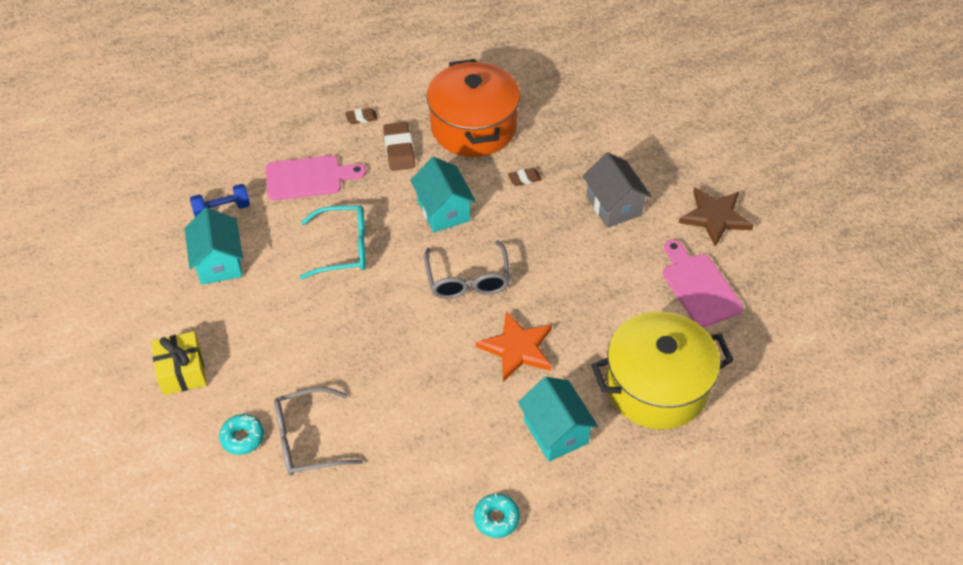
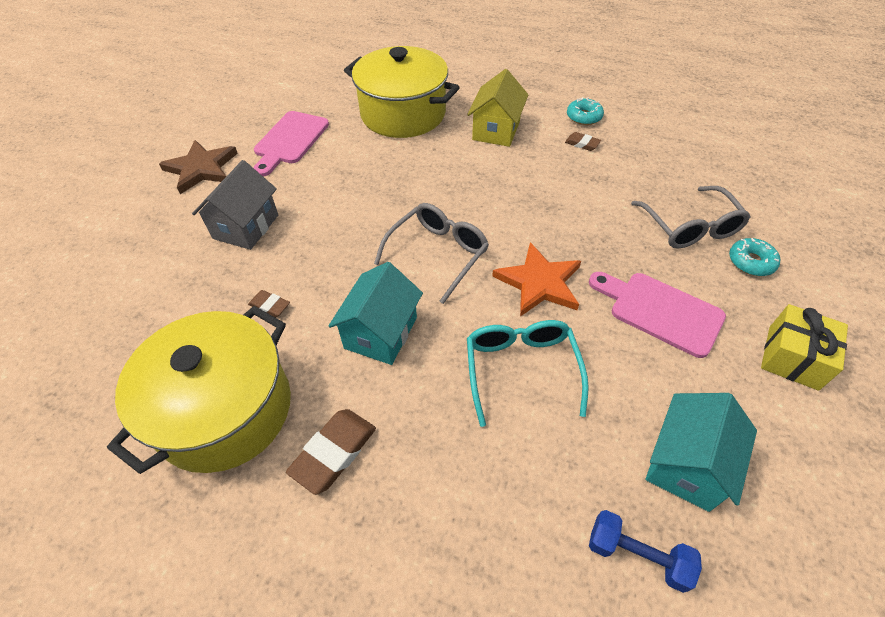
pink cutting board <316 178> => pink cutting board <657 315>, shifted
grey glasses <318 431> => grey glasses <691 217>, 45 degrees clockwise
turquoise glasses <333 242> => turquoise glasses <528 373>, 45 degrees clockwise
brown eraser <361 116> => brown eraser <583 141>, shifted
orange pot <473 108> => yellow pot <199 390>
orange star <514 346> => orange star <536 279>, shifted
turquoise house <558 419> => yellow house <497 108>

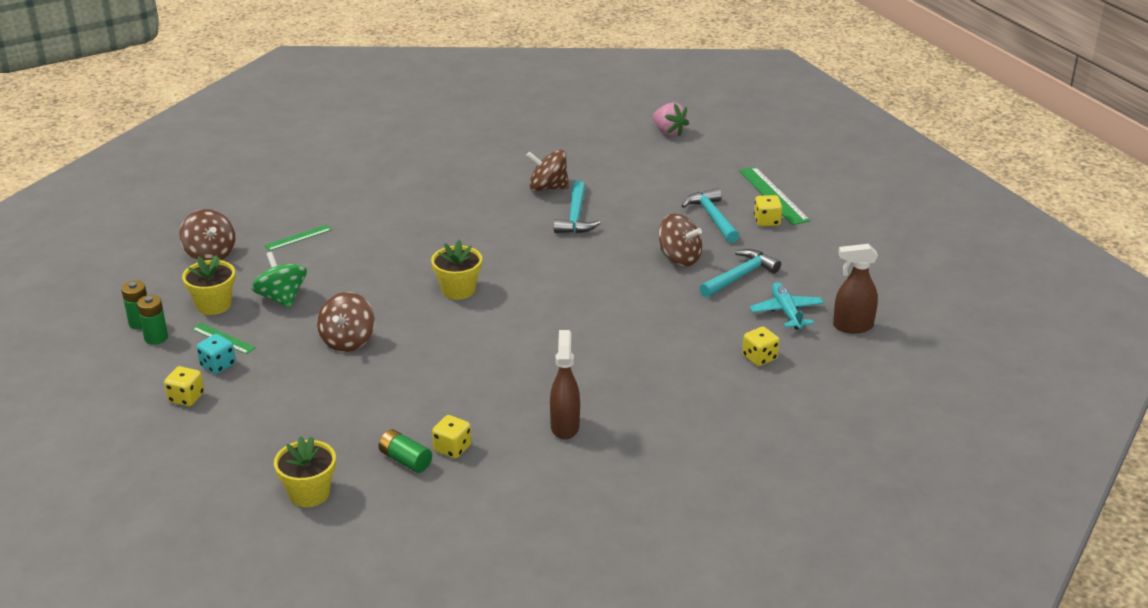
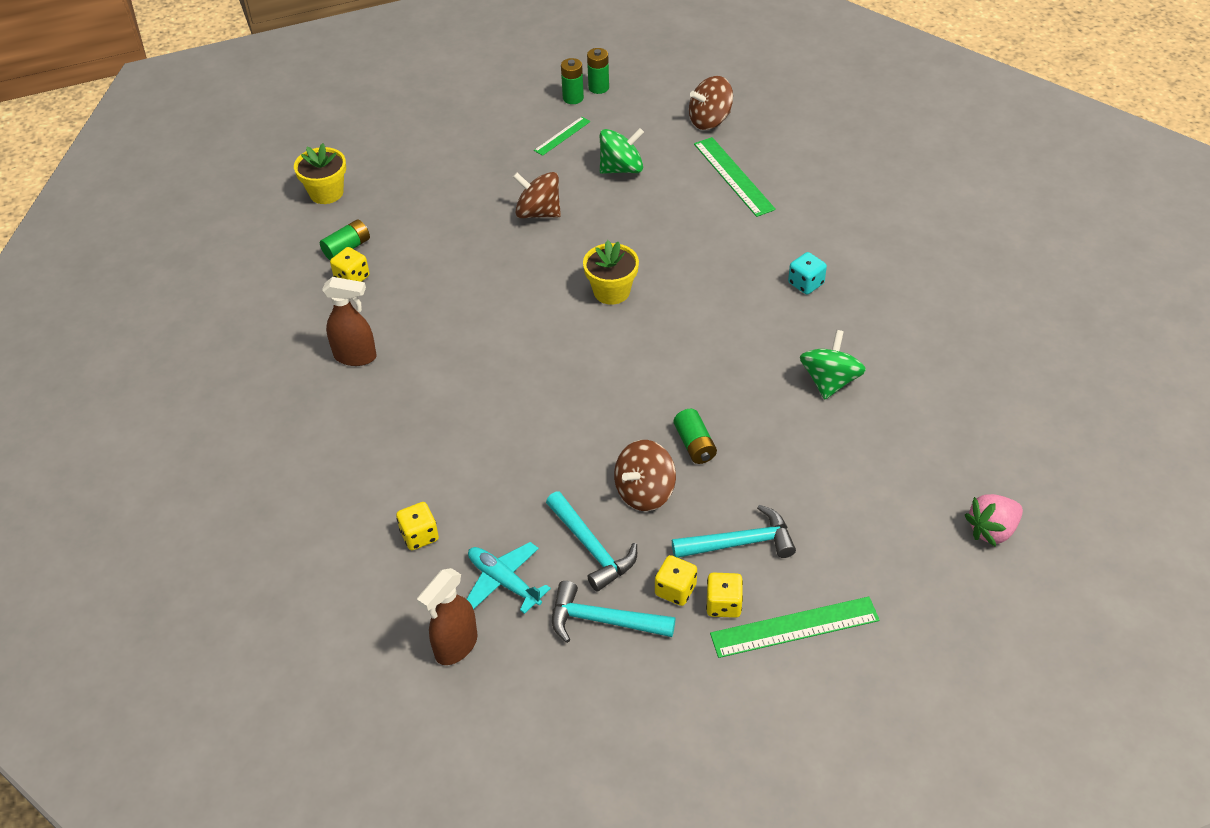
yellow dice <184 386> => yellow dice <676 580>, shifted
yellow flower pot <208 285> => nothing
turquoise dice <216 354> => turquoise dice <807 273>, shifted
green ruler <298 238> => green ruler <735 177>, x1.73
brown spinning top <547 170> => green spinning top <833 364>
turquoise hammer <577 207> => turquoise hammer <613 612>, shifted
turquoise plane <787 306> => turquoise plane <509 578>, 135 degrees counterclockwise
brown spray bottle <855 288> => brown spray bottle <447 616>, 150 degrees counterclockwise
nothing => green battery <695 436>

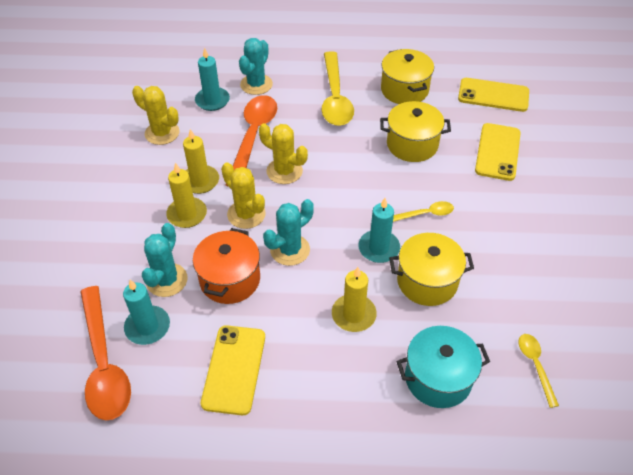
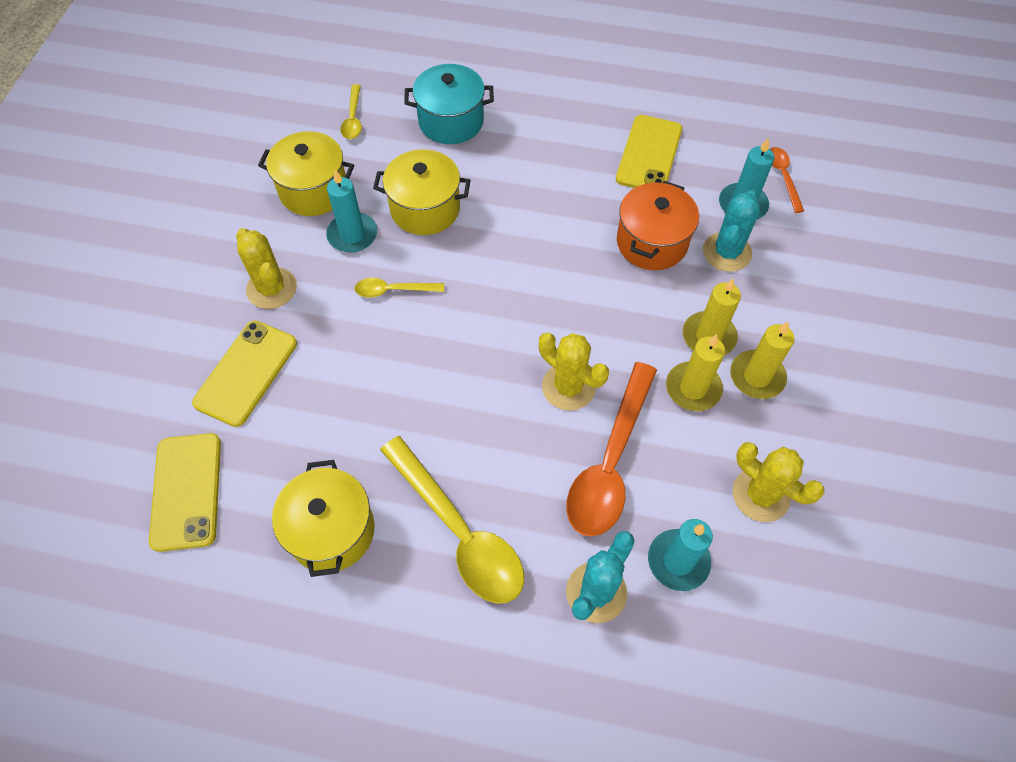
orange spoon <105 353> => orange spoon <787 180>, x0.49
yellow cactus <243 195> => yellow cactus <266 268>, shifted
turquoise cactus <288 232> => nothing
yellow spoon <337 88> => yellow spoon <452 520>, 135 degrees clockwise
yellow candle <354 299> => yellow candle <762 360>, shifted
turquoise candle <379 230> => turquoise candle <351 211>, shifted
yellow pot <415 131> => yellow pot <306 173>, shifted
yellow phone <493 95> => yellow phone <185 492>, 60 degrees clockwise

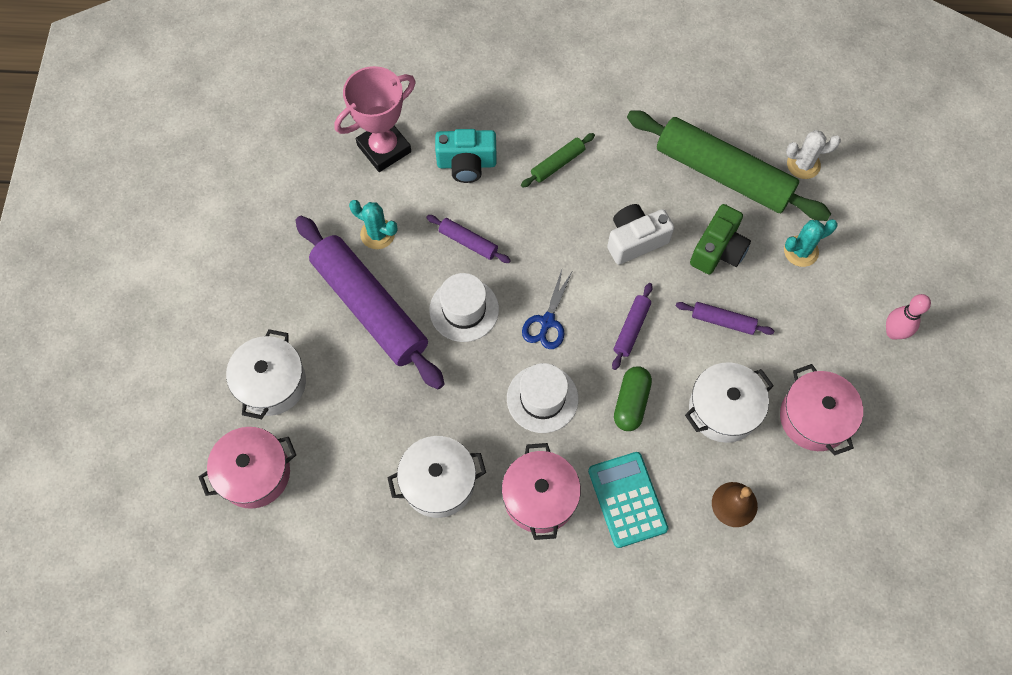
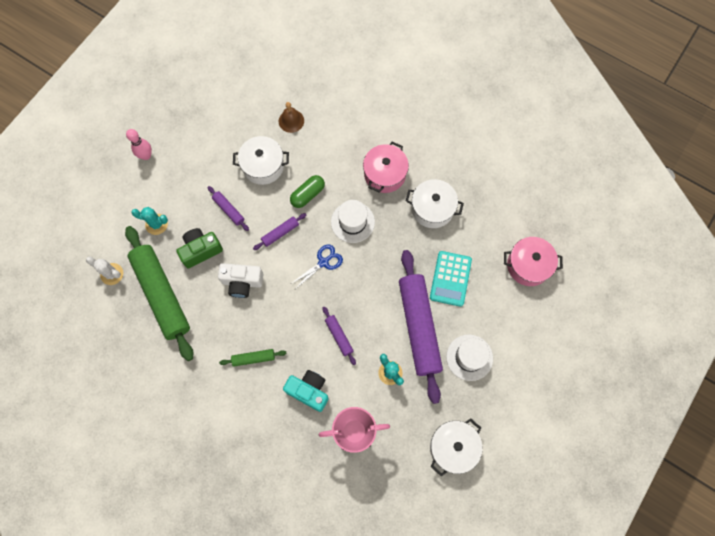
white pot <266 374> => white pot <456 447>, shifted
white hat <464 307> => white hat <469 357>, shifted
turquoise calculator <628 500> => turquoise calculator <451 279>, shifted
pink pot <821 410> => nothing

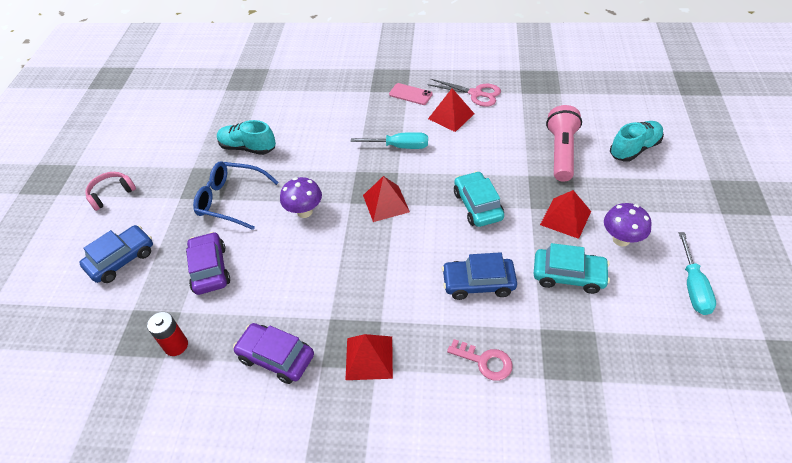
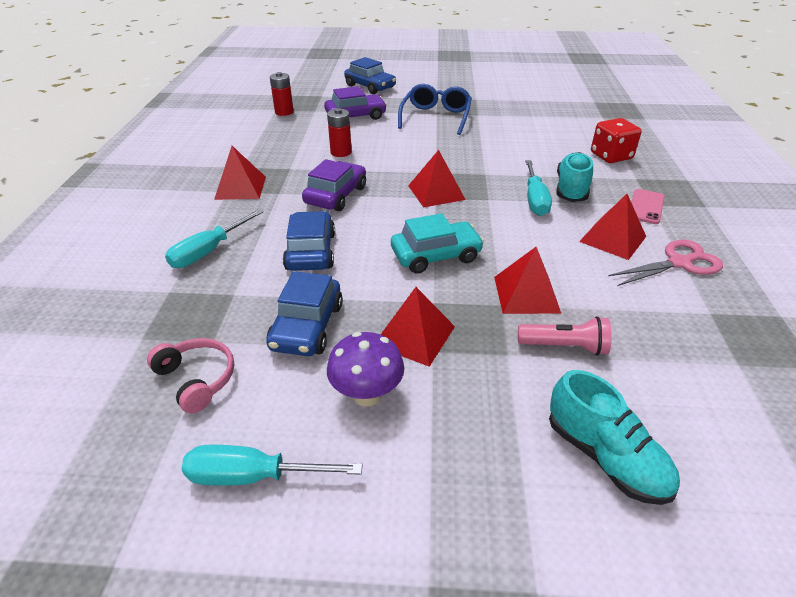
pink headphones <111 191> => pink headphones <190 375>, shifted
turquoise shoe <246 137> => turquoise shoe <574 177>, shifted
purple car <273 353> => purple car <334 185>, shifted
purple mushroom <301 197> => nothing
pink scissors <464 93> => pink scissors <665 263>, 135 degrees counterclockwise
pink key <480 360> => turquoise screwdriver <214 238>
turquoise car <572 268> => blue car <304 313>
pink flashlight <564 143> => pink flashlight <565 336>, x0.63
nothing => red battery <339 132>
nothing => red pyramid <527 280>
nothing => red dice <616 140>

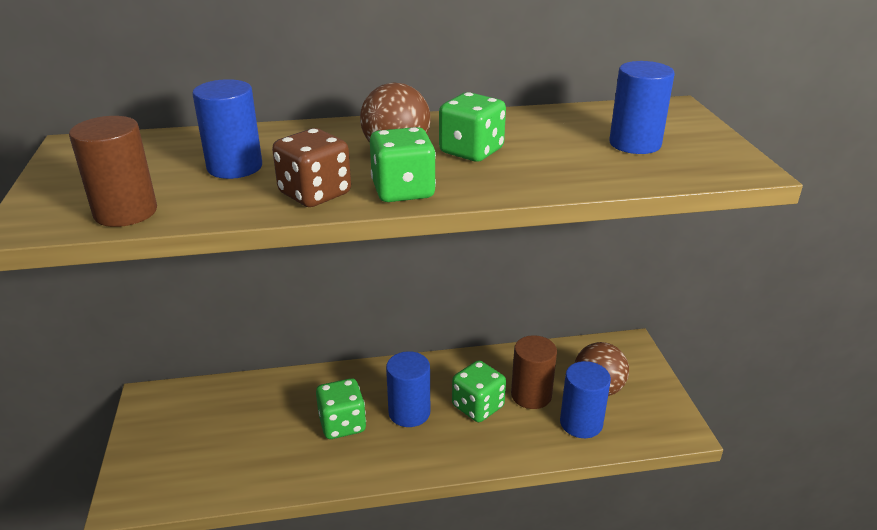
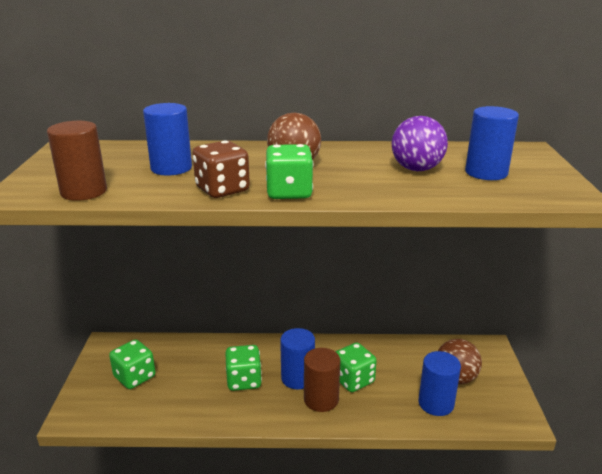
green dice <472 127> => green dice <132 364>, shifted
brown cylinder <534 372> => brown cylinder <322 380>, shifted
nothing => purple ball <420 143>

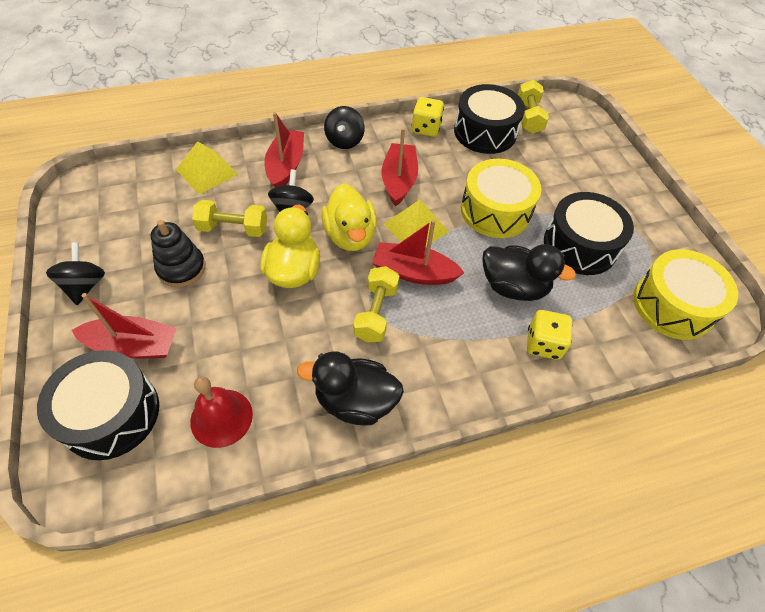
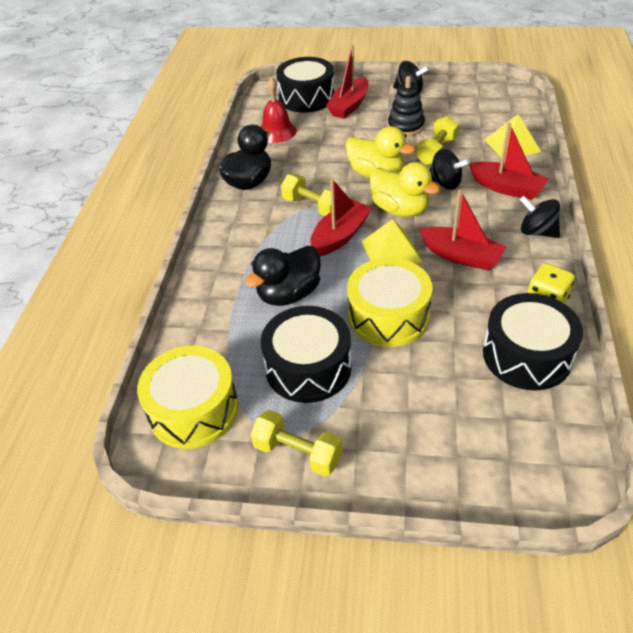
yellow duck <349 217> => yellow duck <405 189>, 150 degrees counterclockwise
yellow dumbbell <533 107> => yellow dumbbell <296 443>, shifted
yellow dice <550 335> => nothing

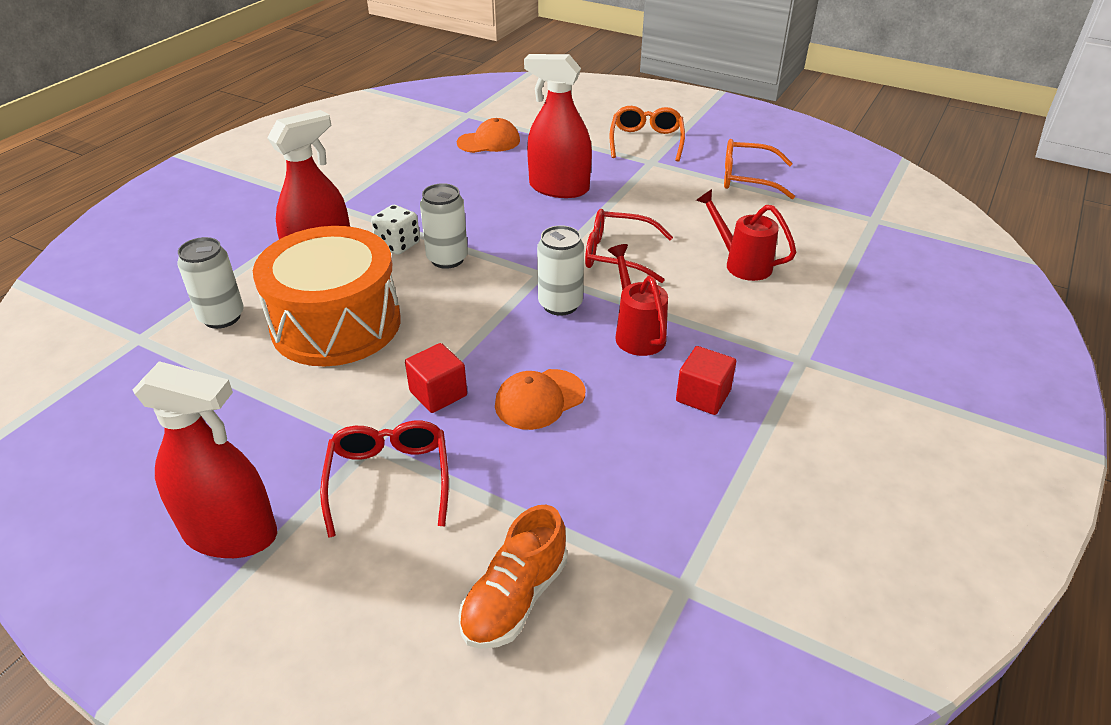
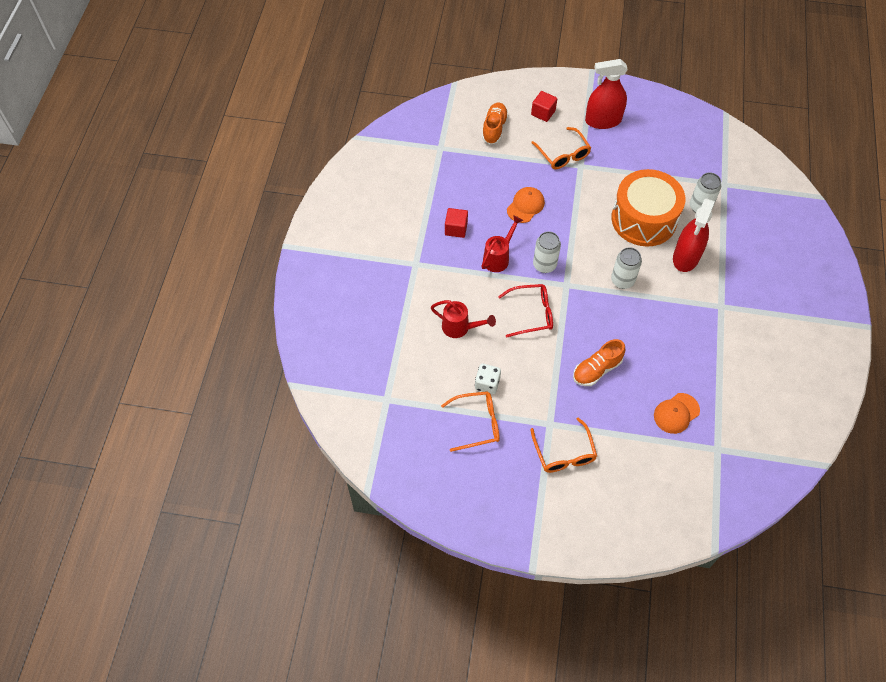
red glasses <384 479> => orange glasses <561 148>
white dice <395 230> => white dice <488 379>, shifted
red cube <436 378> => red cube <544 106>, shifted
red spray bottle <558 126> => orange shoe <599 362>
red watering can <638 300> => red watering can <502 243>, 105 degrees counterclockwise

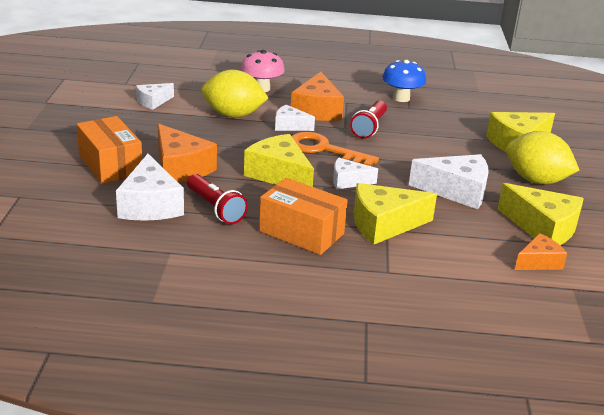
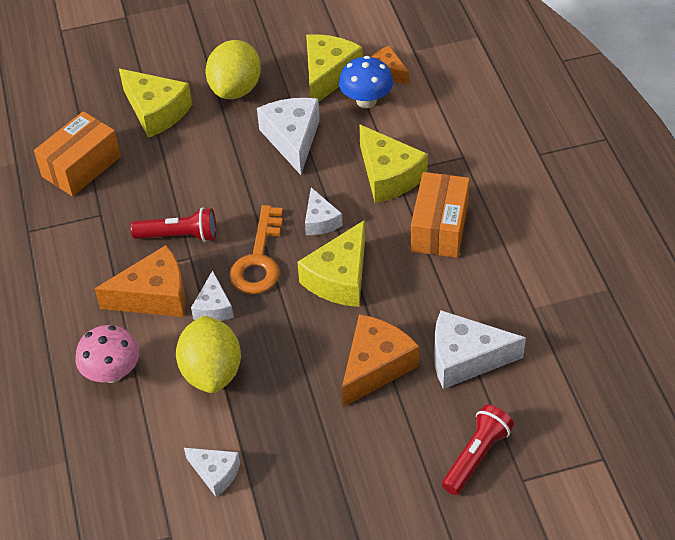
orange box <109 150> => orange box <77 153>, shifted
white cheese <150 187> => white cheese <480 349>, 150 degrees counterclockwise
red flashlight <217 199> => red flashlight <478 450>, shifted
blue mushroom <404 81> => blue mushroom <366 82>, shifted

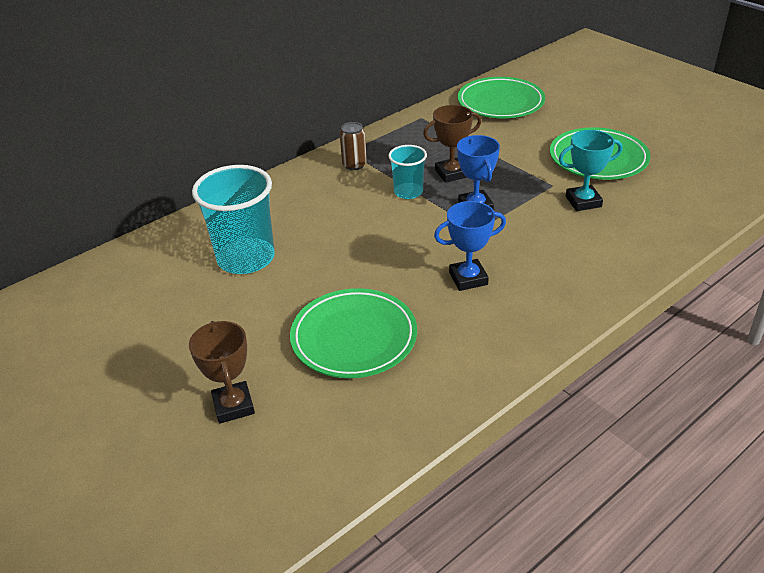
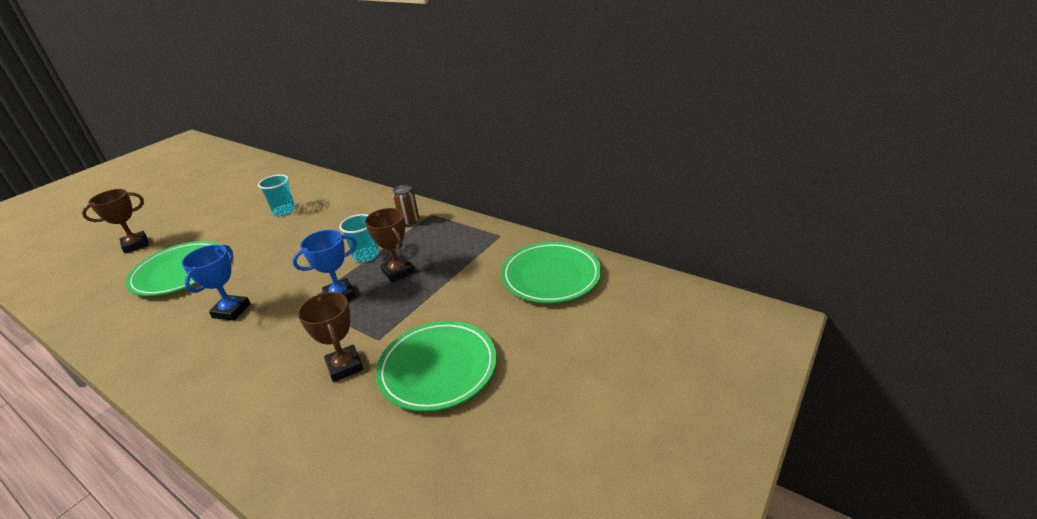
turquoise cup <233 219> => turquoise cup <276 195>, x0.55
blue trophy <470 246> => blue trophy <216 283>, 45 degrees clockwise
turquoise trophy <590 170> => brown trophy <331 337>

